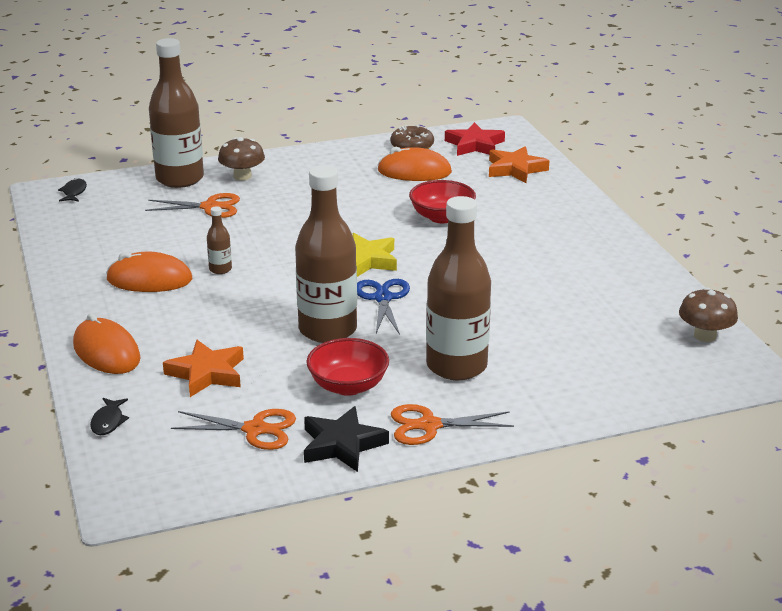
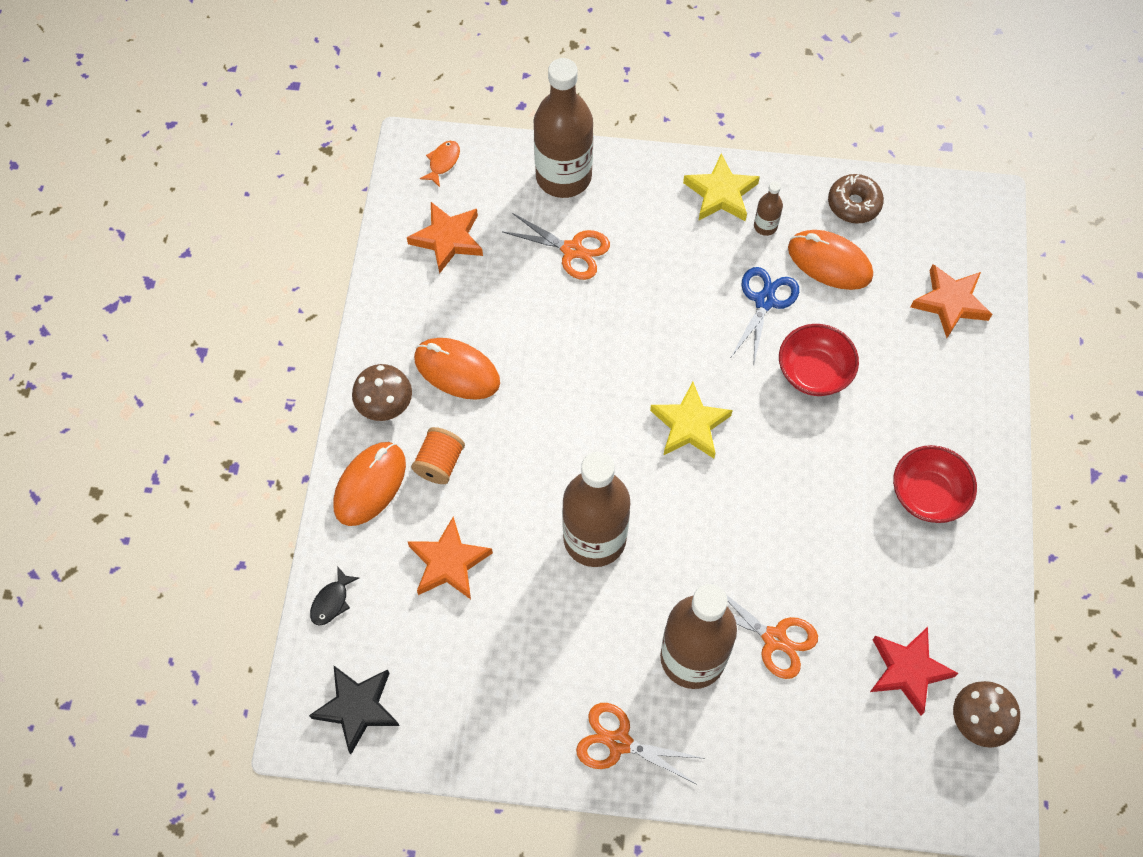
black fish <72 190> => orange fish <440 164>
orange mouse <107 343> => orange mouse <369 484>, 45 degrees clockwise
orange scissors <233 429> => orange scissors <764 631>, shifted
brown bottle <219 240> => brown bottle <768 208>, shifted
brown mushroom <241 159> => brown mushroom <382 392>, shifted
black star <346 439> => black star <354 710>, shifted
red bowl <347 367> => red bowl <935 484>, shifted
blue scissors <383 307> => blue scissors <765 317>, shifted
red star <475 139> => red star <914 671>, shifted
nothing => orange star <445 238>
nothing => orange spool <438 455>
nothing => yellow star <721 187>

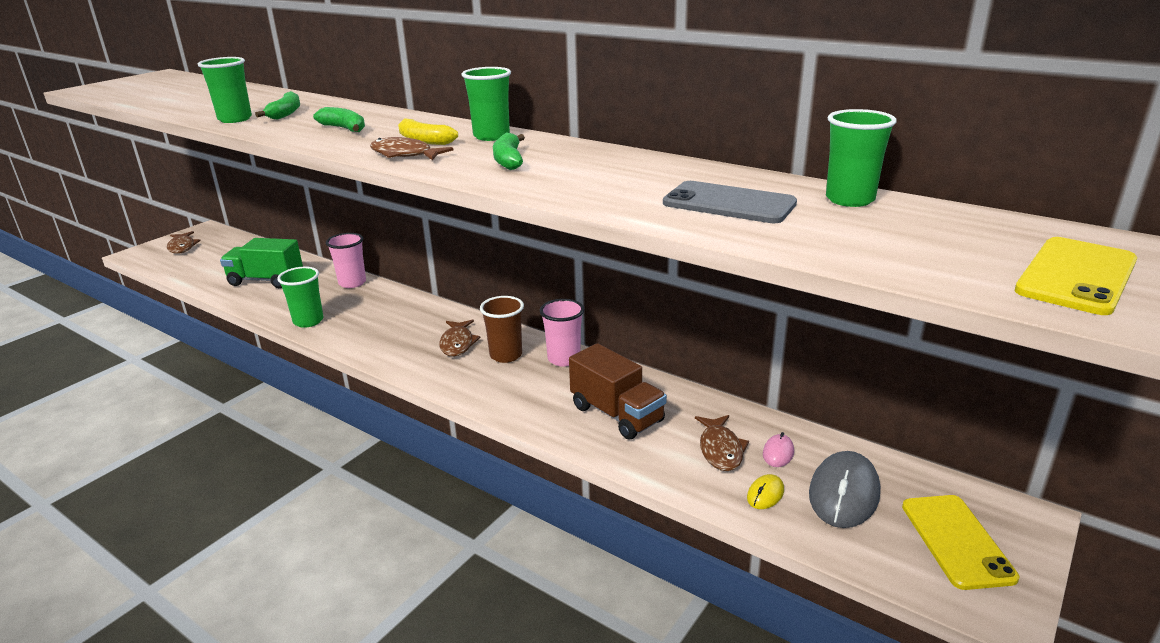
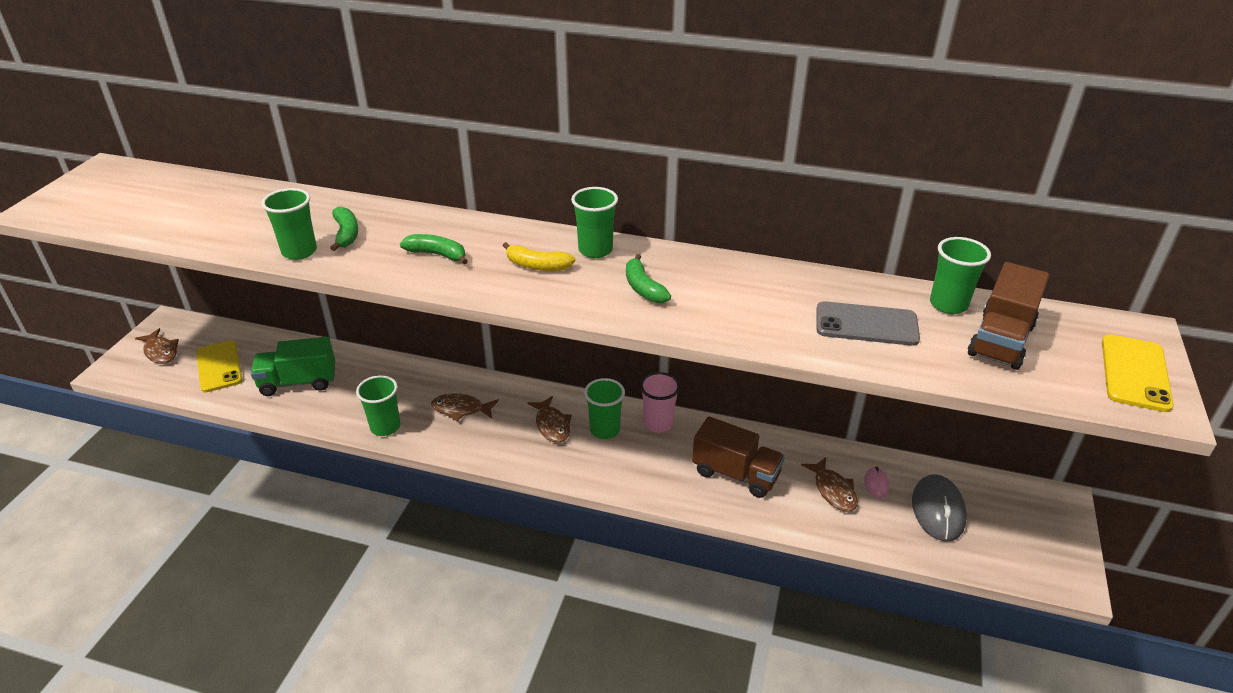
pink cup <346 260> => nothing
brown fish <412 148> => brown fish <465 407>, shifted
brown cup <502 329> => green cup <604 408>
yellow mouse <765 491> => nothing
yellow phone <960 542> => yellow phone <219 366>, shifted
nothing => brown truck <1008 316>

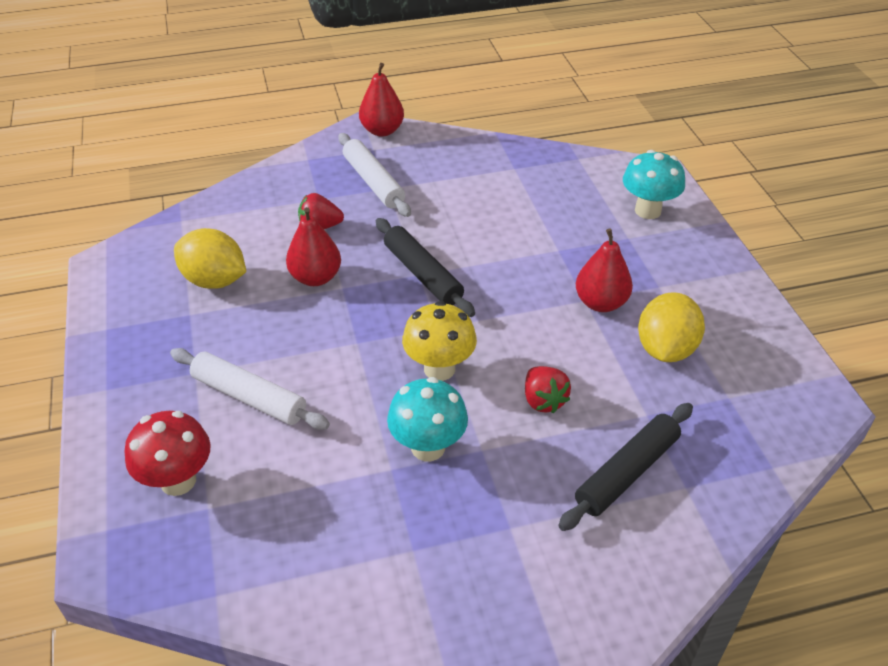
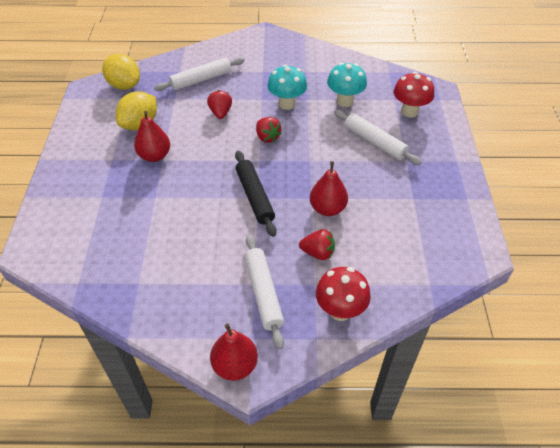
yellow lemon <210 258> => yellow lemon <121 72>, shifted
yellow mushroom <439 341> => red strawberry <269 130>
black rolling pin <625 467> => white rolling pin <199 74>
turquoise mushroom <654 184> => turquoise mushroom <347 85>, shifted
nothing => red mushroom <343 294>

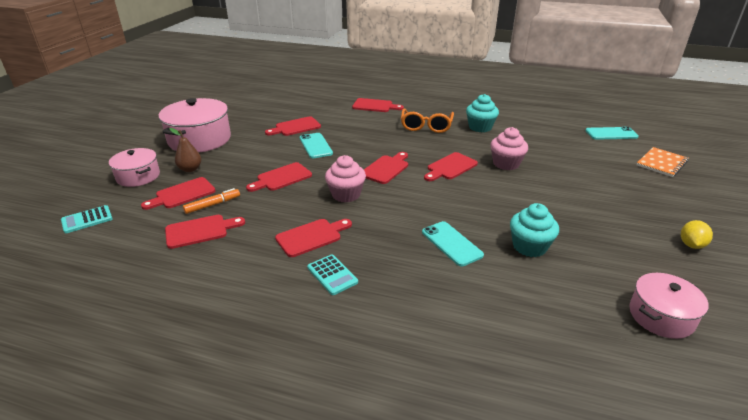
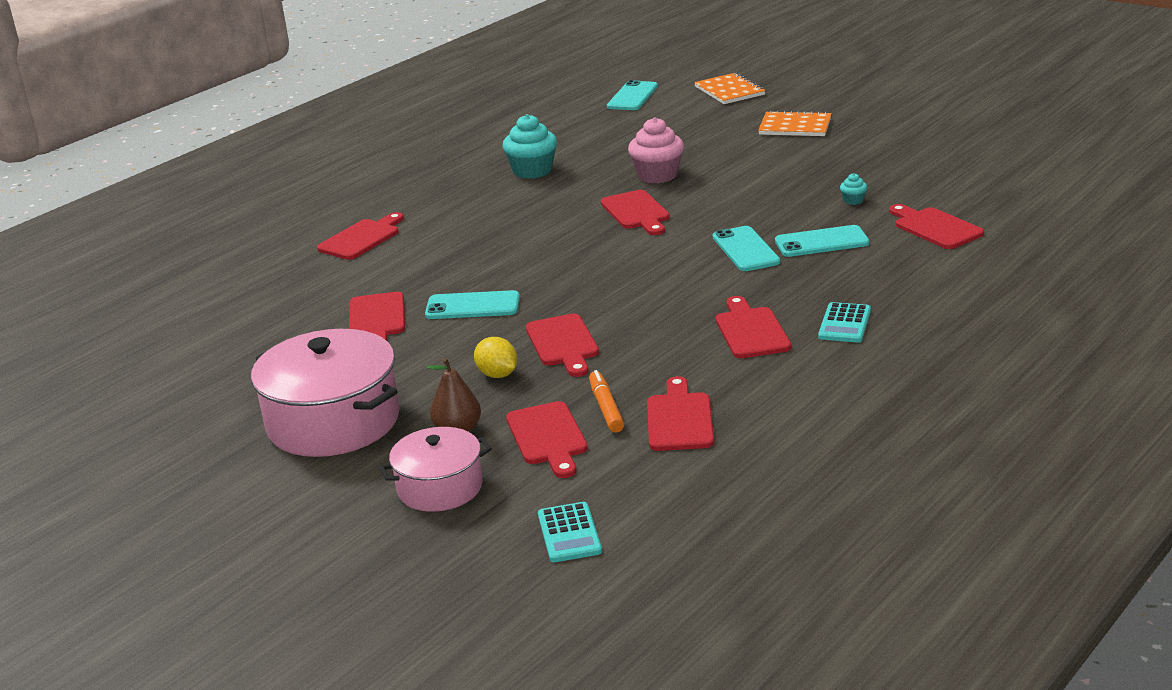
turquoise calculator <332 275> => turquoise calculator <844 322>, 120 degrees clockwise
pink cupcake <345 179> => nothing
red cutting board <386 168> => red cutting board <936 226>, shifted
orange glasses <427 120> => nothing
turquoise cupcake <534 230> => turquoise cupcake <853 189>, x0.46
pink pot <669 306> => nothing
yellow lemon <697 234> => yellow lemon <496 357>, shifted
nothing => turquoise phone <746 248>
nothing => orange notebook <795 123>

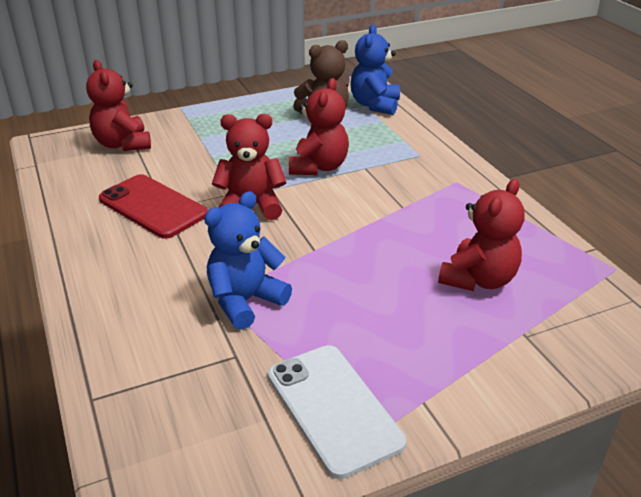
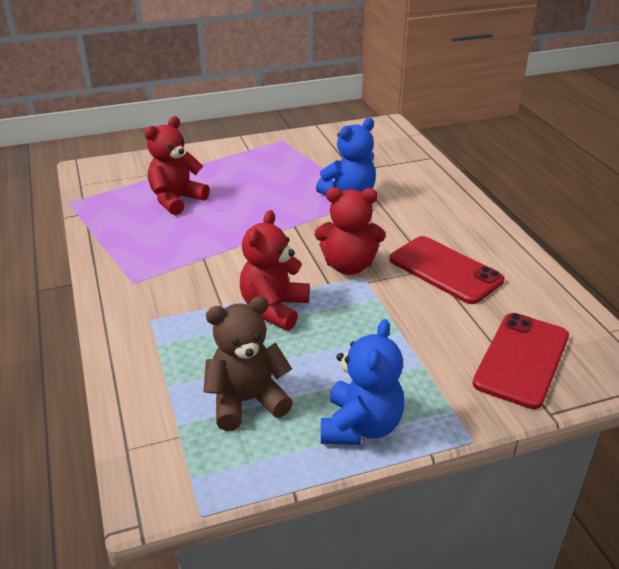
red teddy bear <118 105> => red phone <520 361>
white phone <337 412> => nothing
blue teddy bear <375 69> => blue teddy bear <362 382>, shifted

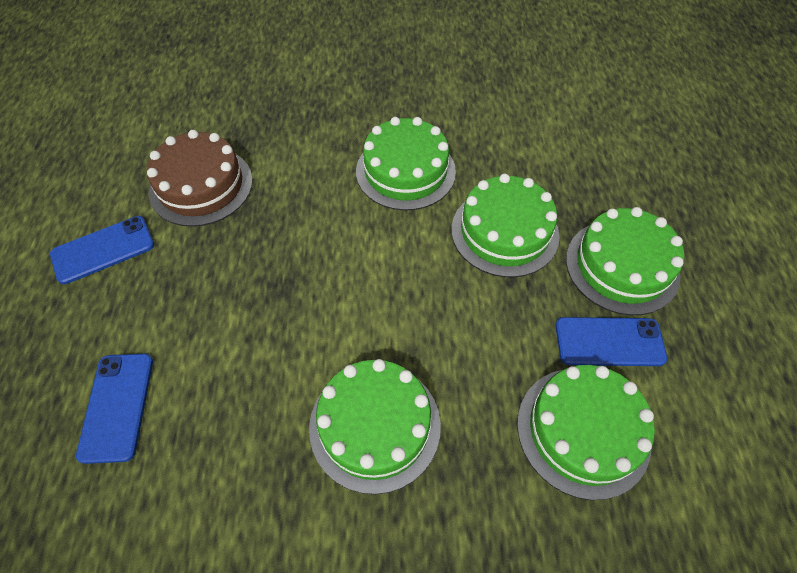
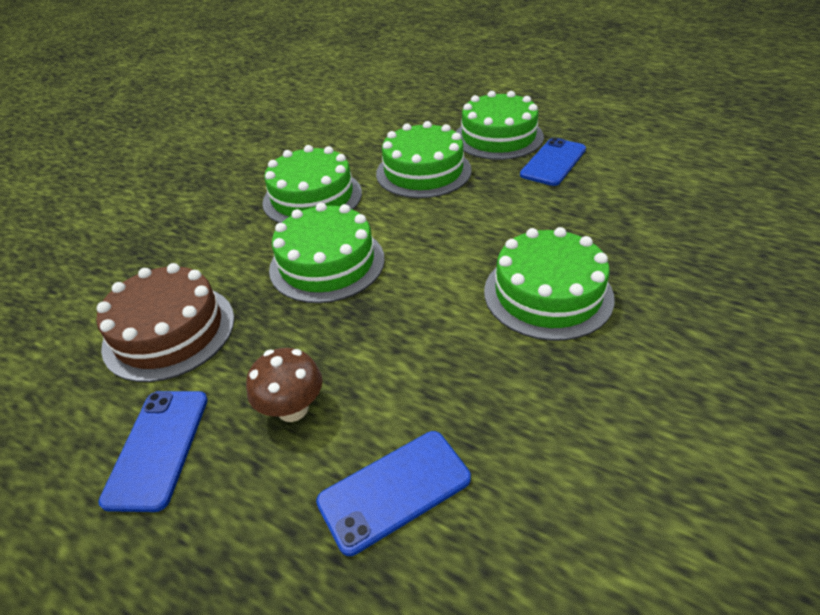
blue phone <114 409> => blue phone <393 493>, 60 degrees counterclockwise
green cake <586 432> => green cake <327 252>, shifted
nothing => brown mushroom <284 385>

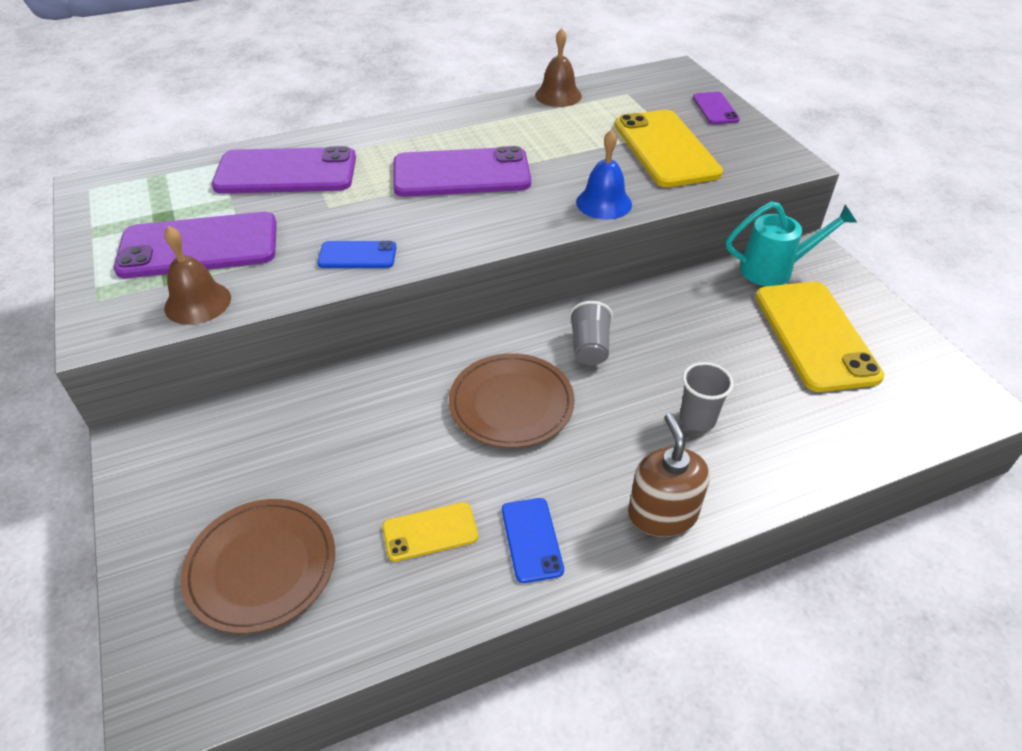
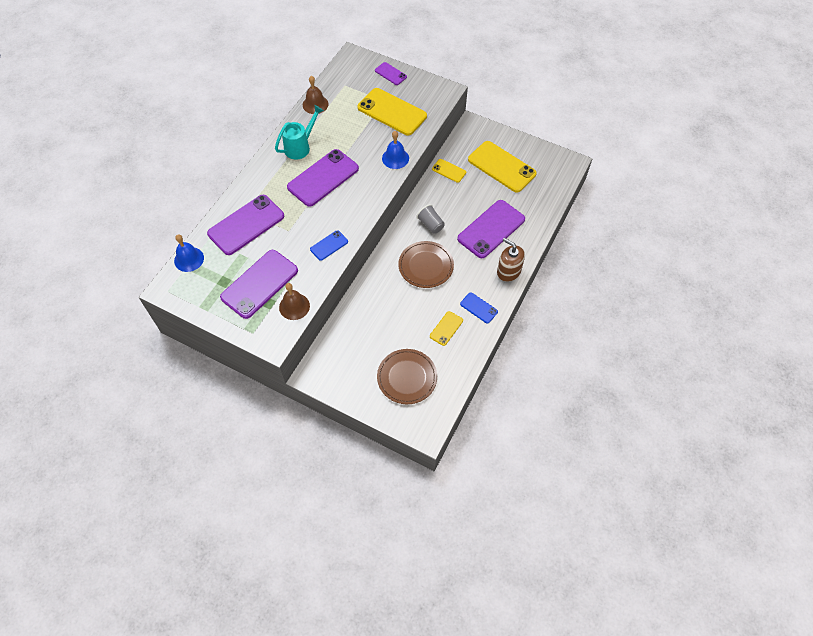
grey cup <707 396> => purple phone <491 229>
turquoise watering can <791 243> => turquoise watering can <299 132>, shifted
nothing => blue bell <189 253>
nothing => yellow phone <449 171>

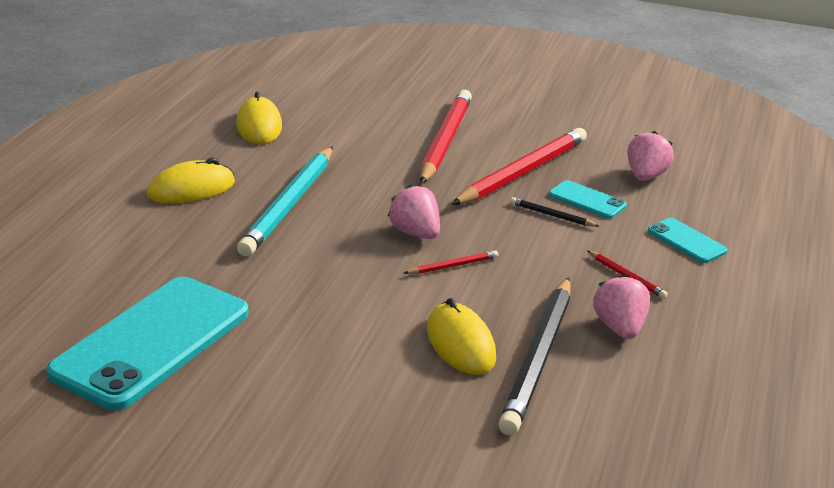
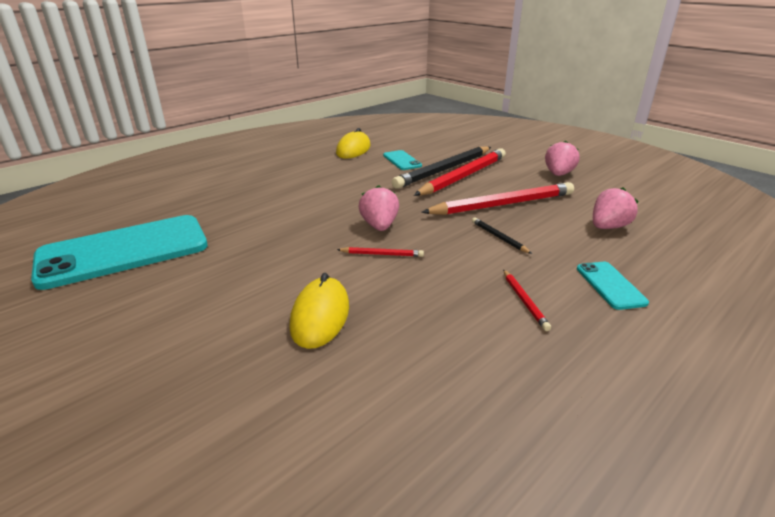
yellow mouse <191 181> => nothing
turquoise pencil <285 201> => nothing
black pencil <534 356> => black pencil <441 167>, shifted
turquoise phone <588 199> => turquoise phone <402 160>, shifted
pink strawberry <621 306> => pink strawberry <562 158>, shifted

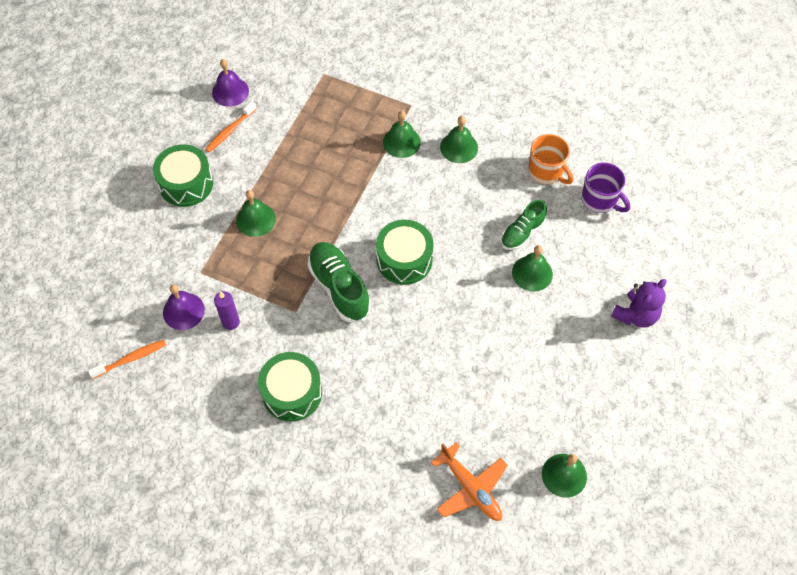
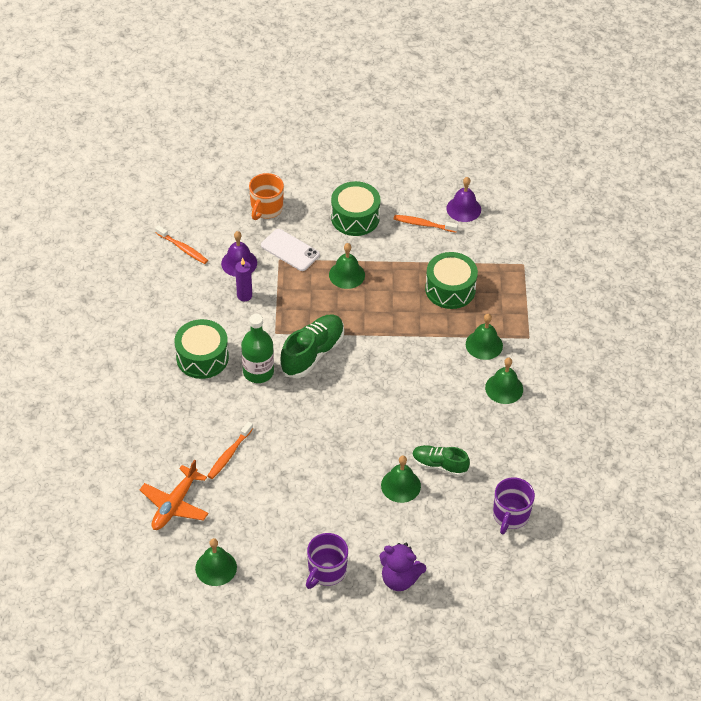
green drum <405 252> => green drum <451 280>, shifted
orange mug <550 159> => orange mug <266 196>, shifted
nothing => orange toothbrush <230 450>
nothing => green bottle <257 348>
nothing => white phone <290 250>
nothing => purple mug <327 561>

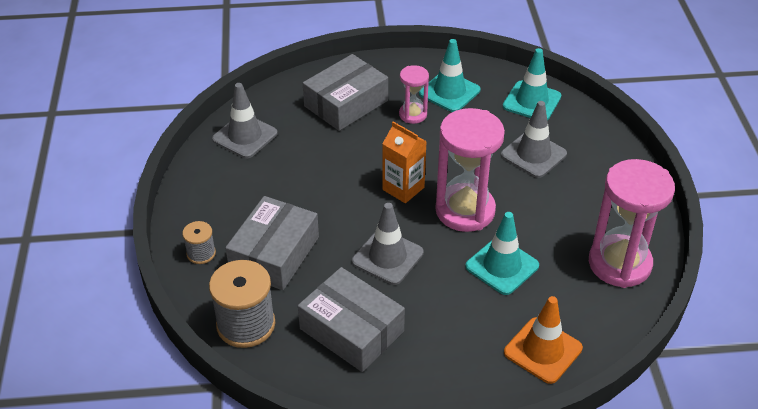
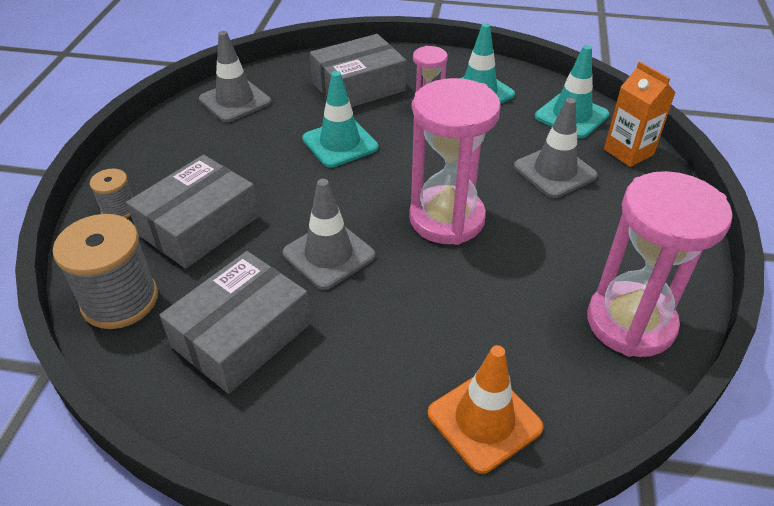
grey box <351 319> => grey box <235 322>, 75 degrees clockwise
orange carton <404 162> => orange carton <640 114>, shifted
turquoise traffic cone <502 253> => turquoise traffic cone <340 119>, shifted

